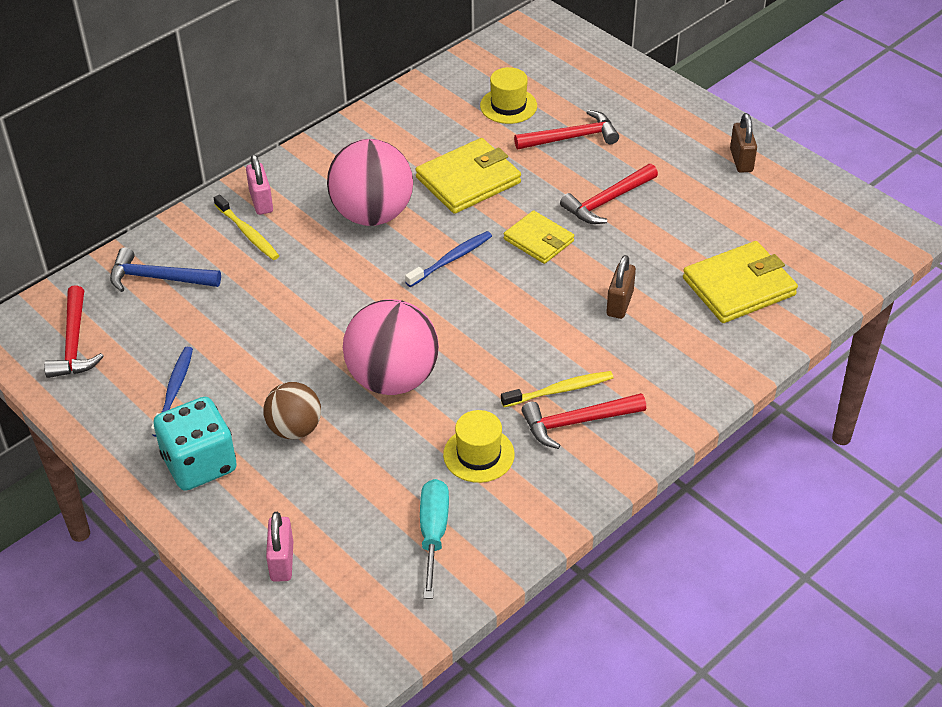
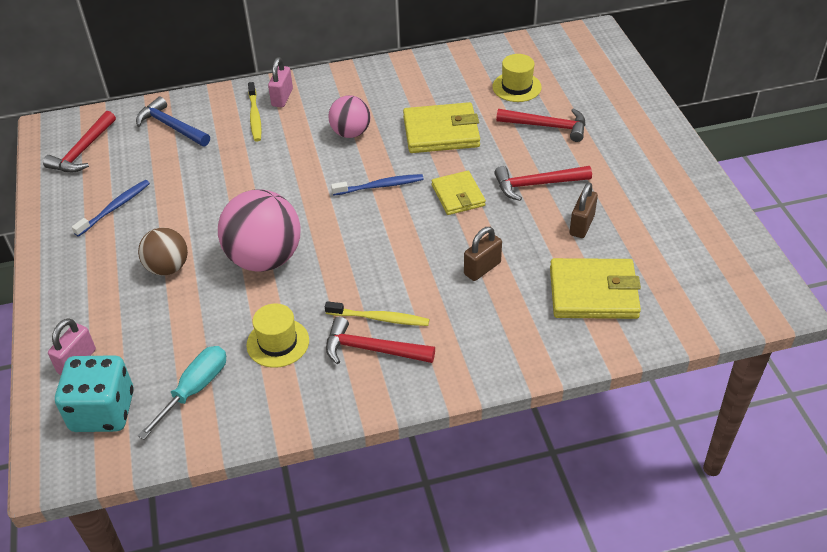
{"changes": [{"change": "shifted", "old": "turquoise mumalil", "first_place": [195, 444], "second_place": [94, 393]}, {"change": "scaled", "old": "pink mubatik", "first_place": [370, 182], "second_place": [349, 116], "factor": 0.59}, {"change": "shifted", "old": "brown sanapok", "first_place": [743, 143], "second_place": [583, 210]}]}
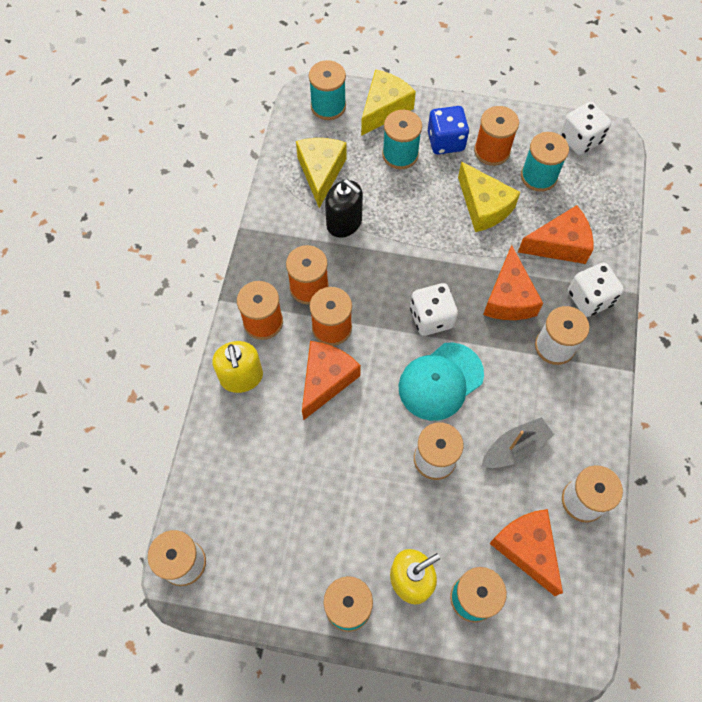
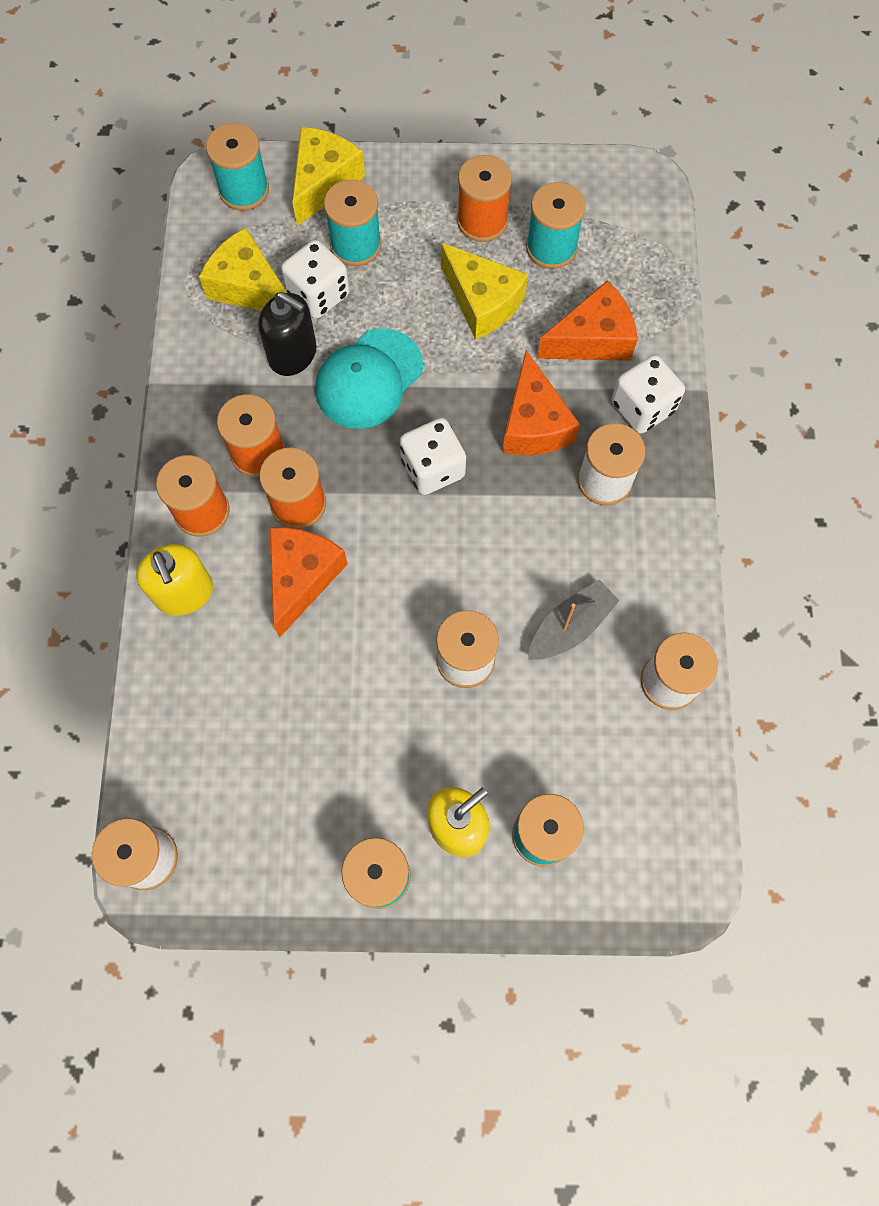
{"changes": [{"change": "rotated", "old": "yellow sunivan", "first_place": [321, 173], "second_place": [243, 269], "degrees": -45}, {"change": "shifted", "old": "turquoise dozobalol", "first_place": [441, 381], "second_place": [369, 378]}, {"change": "gone", "old": "blue mumalil", "first_place": [448, 130]}, {"change": "gone", "old": "orange sunivan", "first_place": [526, 552]}, {"change": "shifted", "old": "white mumalil", "first_place": [585, 128], "second_place": [315, 279]}]}
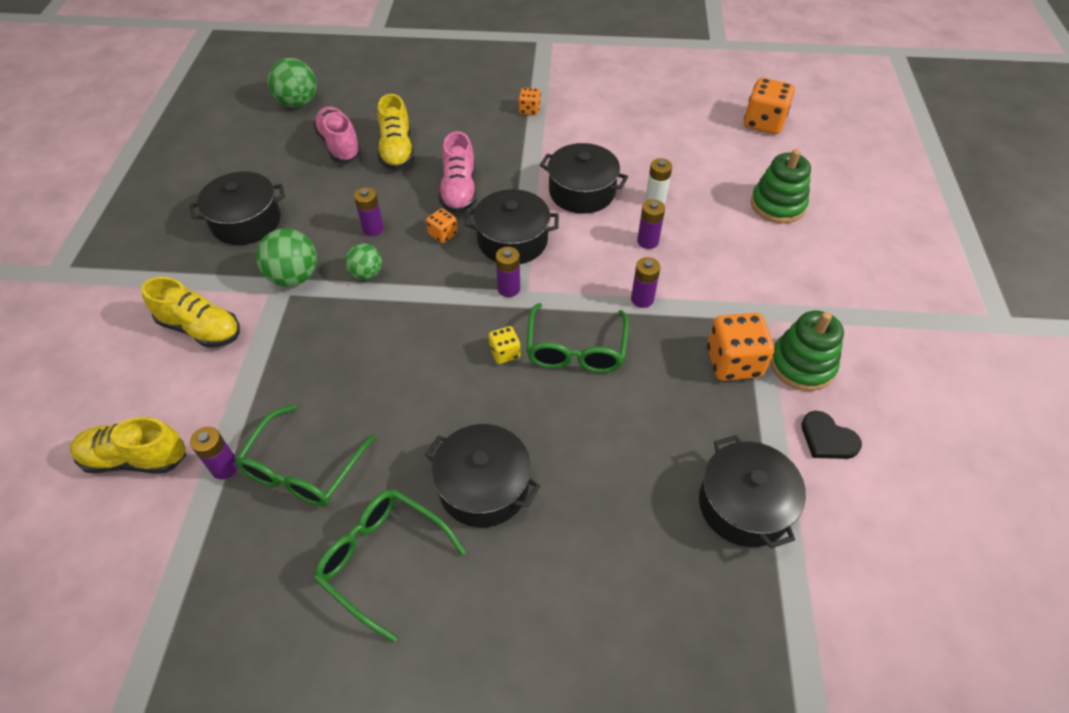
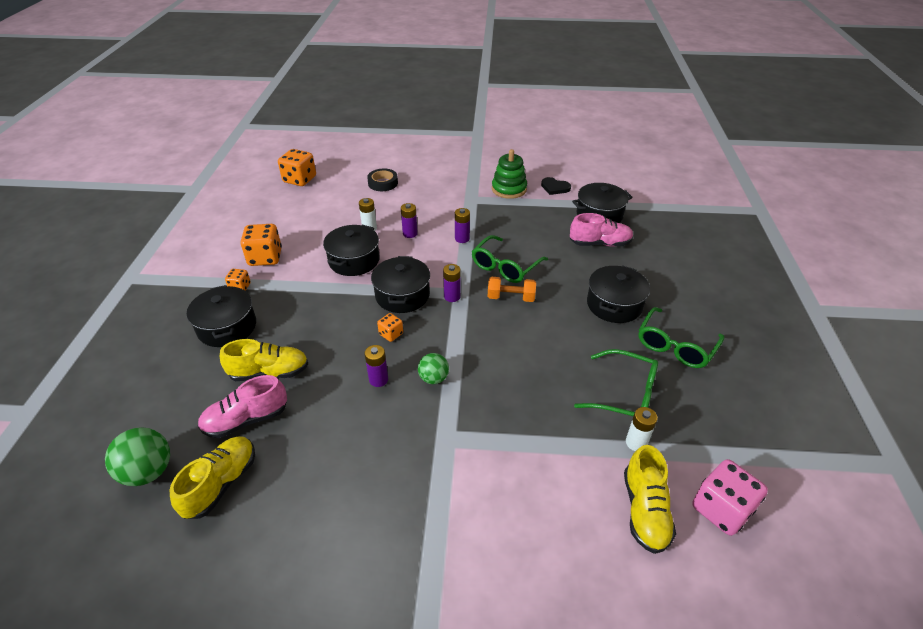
{"changes": [{"change": "shifted", "old": "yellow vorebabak", "first_place": [190, 312], "second_place": [212, 477]}, {"change": "shifted", "old": "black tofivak", "first_place": [237, 208], "second_place": [221, 316]}, {"change": "repainted", "old": "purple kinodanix", "new": "white kinodanix", "first_place": [214, 453], "second_place": [641, 429]}, {"change": "gone", "old": "green mubatik", "first_place": [286, 257]}, {"change": "shifted", "old": "pink vorebabak", "first_place": [458, 172], "second_place": [602, 230]}, {"change": "swapped", "old": "yellow mumalil", "new": "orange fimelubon", "first_place": [504, 345], "second_place": [512, 289]}, {"change": "rotated", "old": "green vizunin", "first_place": [577, 338], "second_place": [510, 259], "degrees": 120}, {"change": "shifted", "old": "orange mumalil", "first_place": [740, 347], "second_place": [261, 245]}, {"change": "swapped", "old": "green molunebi", "new": "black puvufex", "first_place": [781, 186], "second_place": [382, 180]}, {"change": "rotated", "old": "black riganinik", "first_place": [831, 435], "second_place": [556, 186], "degrees": 75}, {"change": "new", "new": "pink mumalil", "second_place": [730, 497]}]}
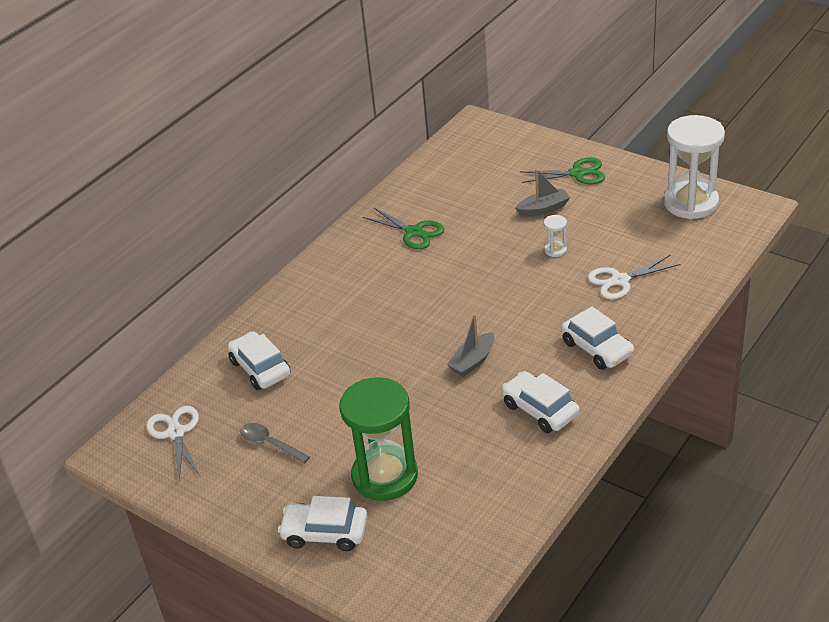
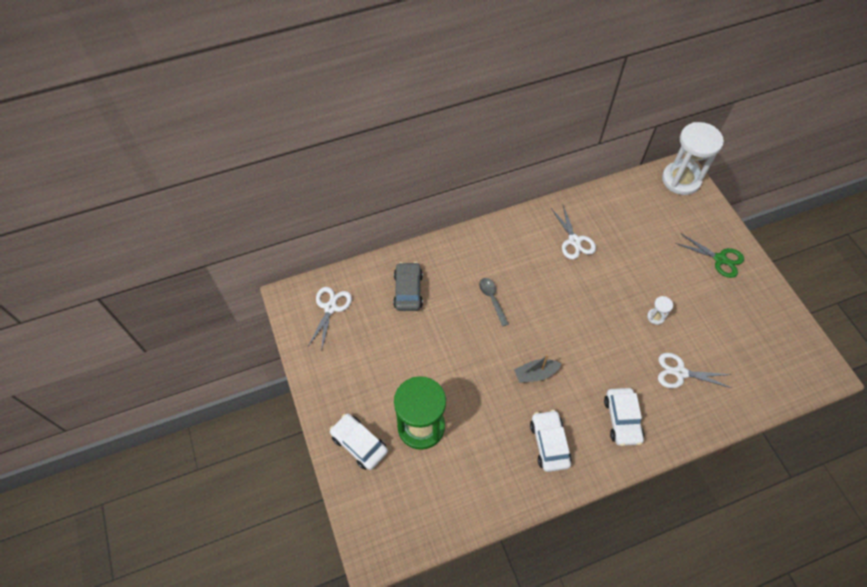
{"changes": [{"change": "repainted", "old": "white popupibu", "new": "grey popupibu", "first_place": [259, 360], "second_place": [408, 286]}, {"change": "shifted", "old": "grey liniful", "first_place": [275, 443], "second_place": [493, 302]}, {"change": "repainted", "old": "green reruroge", "new": "white reruroge", "first_place": [403, 228], "second_place": [573, 232]}, {"change": "gone", "old": "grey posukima", "first_place": [542, 193]}, {"change": "shifted", "old": "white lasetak", "first_place": [694, 167], "second_place": [693, 158]}]}
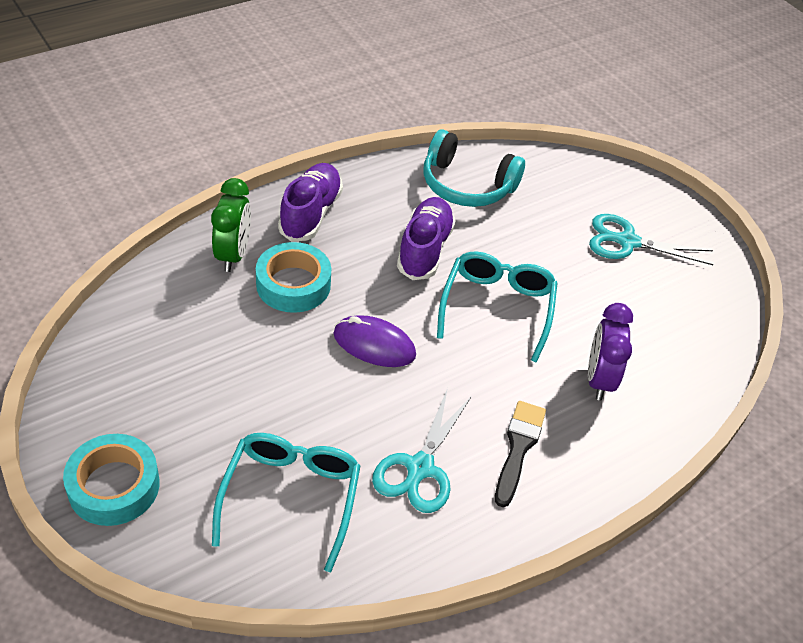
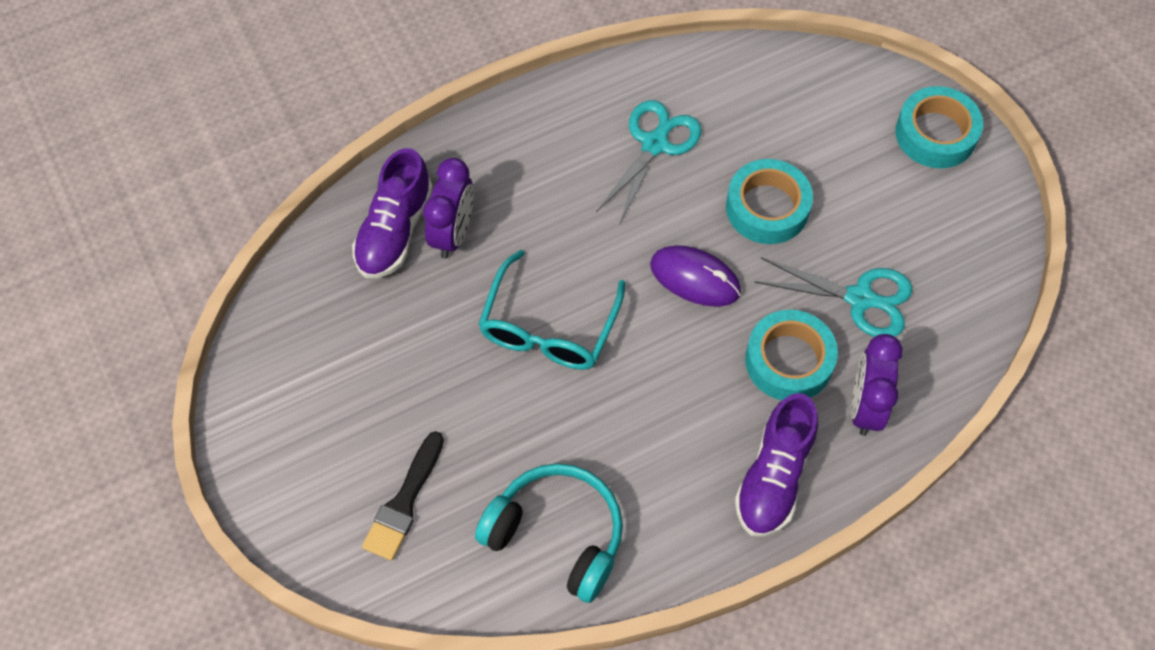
{"changes": [{"change": "repainted", "old": "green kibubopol", "new": "purple kibubopol", "first_place": [231, 225], "second_place": [877, 385]}, {"change": "gone", "old": "turquoise vizunin", "first_place": [286, 502]}, {"change": "shifted", "old": "purple vorebabak", "first_place": [426, 238], "second_place": [392, 213]}, {"change": "shifted", "old": "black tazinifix", "first_place": [520, 454], "second_place": [403, 496]}, {"change": "shifted", "old": "turquoise reruroge", "first_place": [651, 239], "second_place": [833, 297]}, {"change": "new", "new": "turquoise puvufex", "second_place": [769, 201]}]}
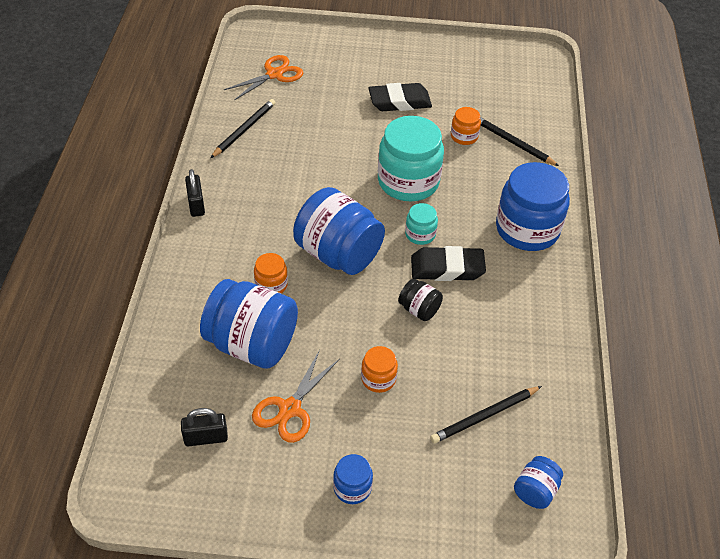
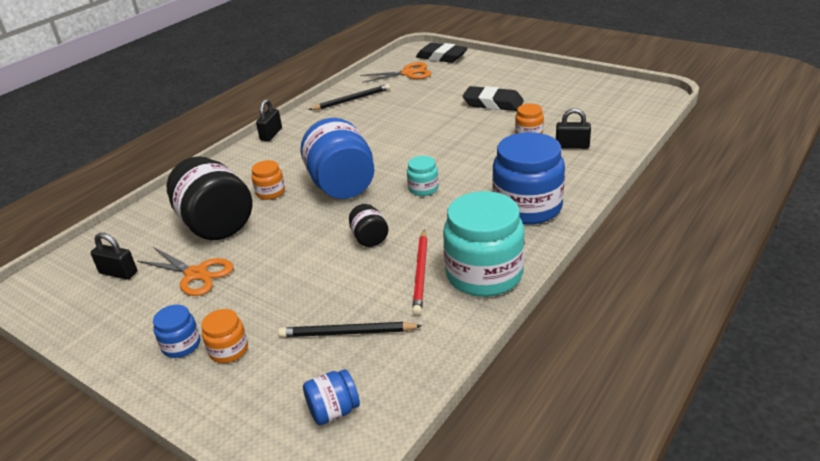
{"changes": [{"change": "repainted", "old": "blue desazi", "new": "black desazi", "first_place": [249, 324], "second_place": [209, 198]}, {"change": "rotated", "old": "orange reruroge", "first_place": [296, 396], "second_place": [185, 271], "degrees": -120}, {"change": "shifted", "old": "orange desazi", "first_place": [379, 369], "second_place": [225, 336]}, {"change": "shifted", "old": "turquoise desazi", "first_place": [411, 158], "second_place": [484, 244]}, {"change": "shifted", "old": "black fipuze", "first_place": [448, 263], "second_place": [442, 52]}, {"change": "swapped", "old": "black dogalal", "new": "black sanapok", "first_place": [519, 141], "second_place": [573, 128]}, {"change": "new", "new": "red dogalal", "second_place": [419, 273]}]}
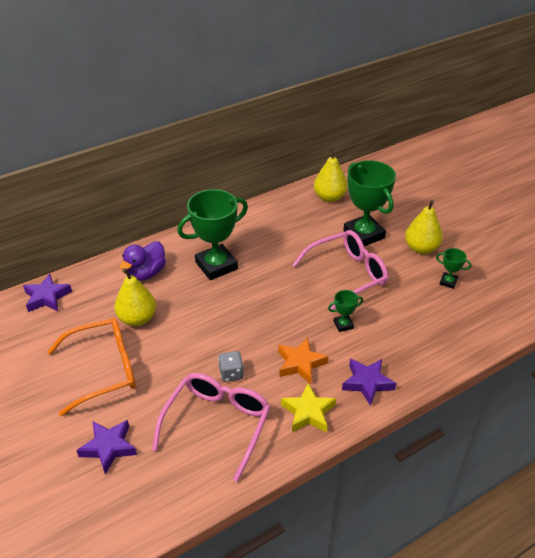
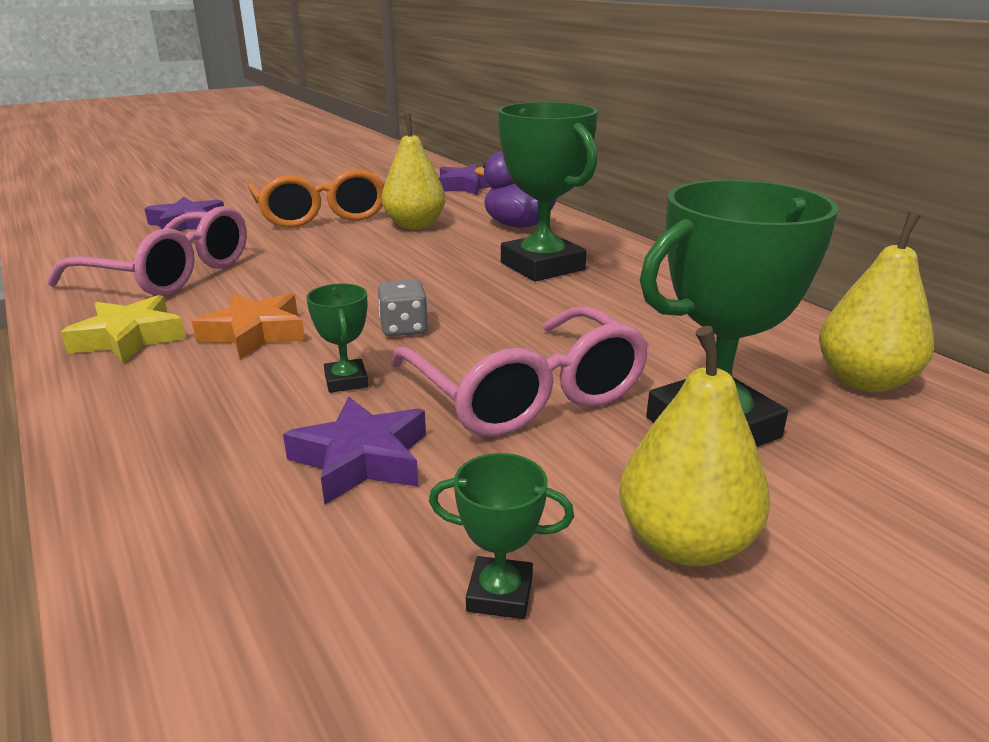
{"changes": [{"change": "shifted", "old": "grey mumalil", "first_place": [231, 366], "second_place": [403, 307]}, {"change": "shifted", "old": "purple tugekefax", "first_place": [369, 382], "second_place": [354, 451]}, {"change": "rotated", "old": "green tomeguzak", "first_place": [453, 268], "second_place": [501, 536], "degrees": 75}]}
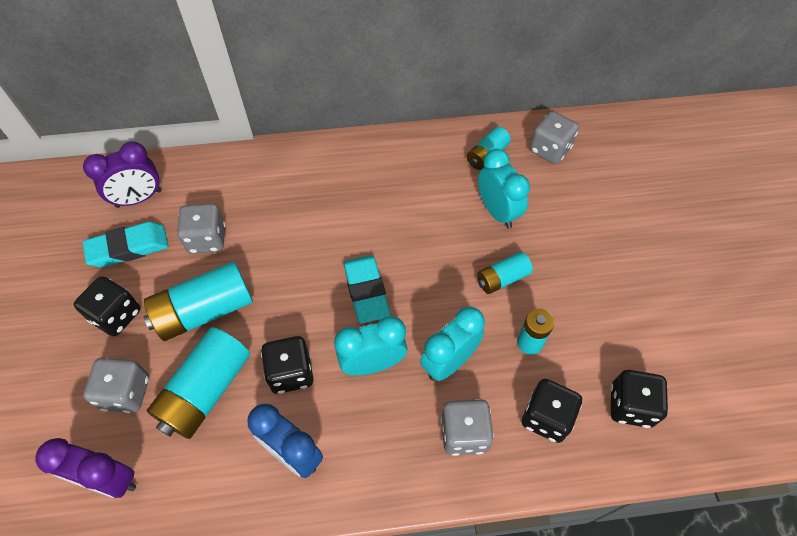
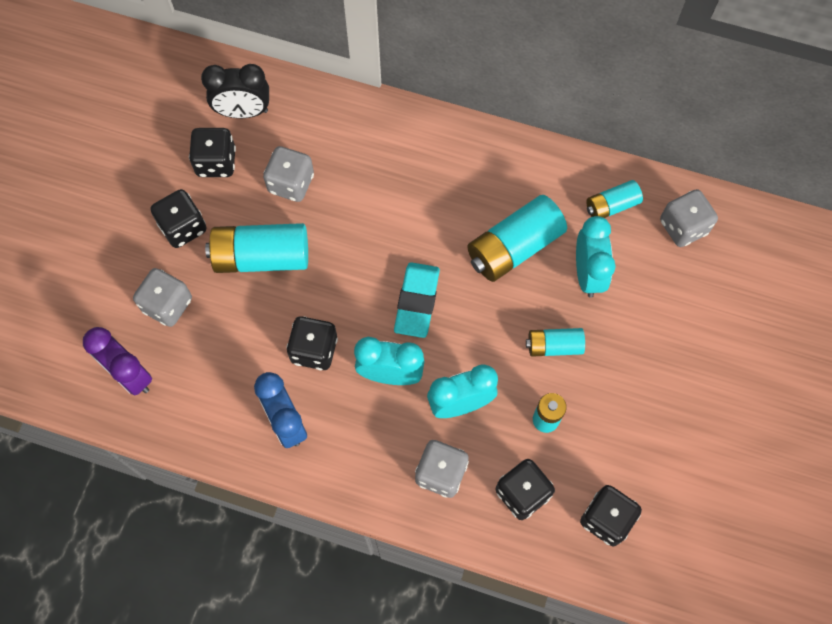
{"changes": [{"change": "repainted", "old": "purple kibubopol", "new": "black kibubopol", "first_place": [122, 174], "second_place": [235, 91]}, {"change": "swapped", "old": "turquoise fipuze", "new": "black mumalil", "first_place": [125, 244], "second_place": [212, 152]}, {"change": "shifted", "old": "turquoise kinodanix", "first_place": [198, 383], "second_place": [517, 238]}]}
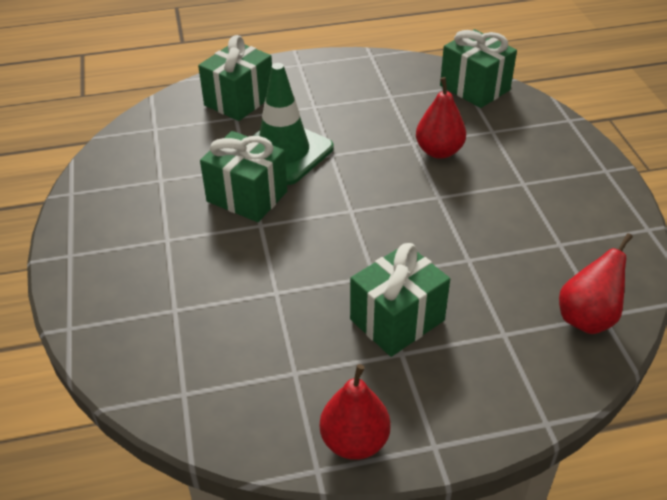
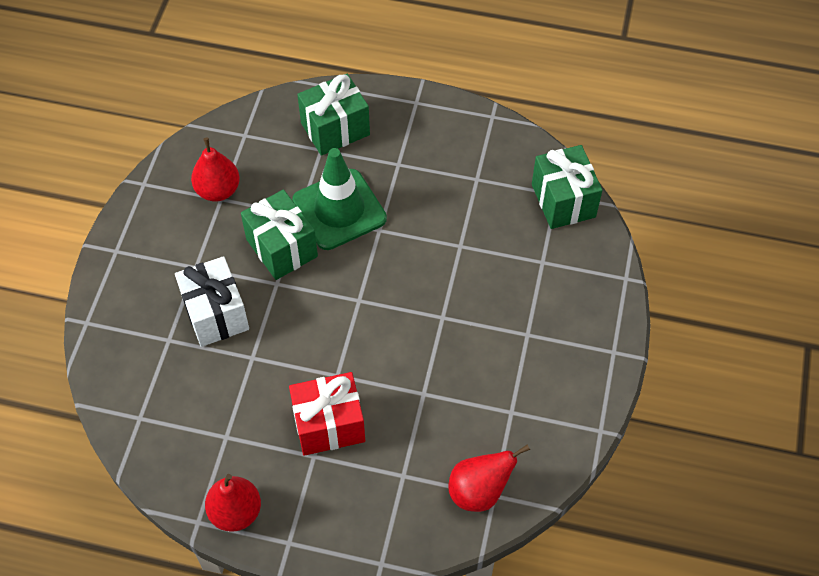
{"changes": [{"change": "repainted", "old": "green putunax", "new": "red putunax", "first_place": [400, 300], "second_place": [327, 414]}, {"change": "shifted", "old": "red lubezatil", "first_place": [441, 118], "second_place": [215, 169]}, {"change": "new", "new": "white putunax", "second_place": [212, 301]}]}
